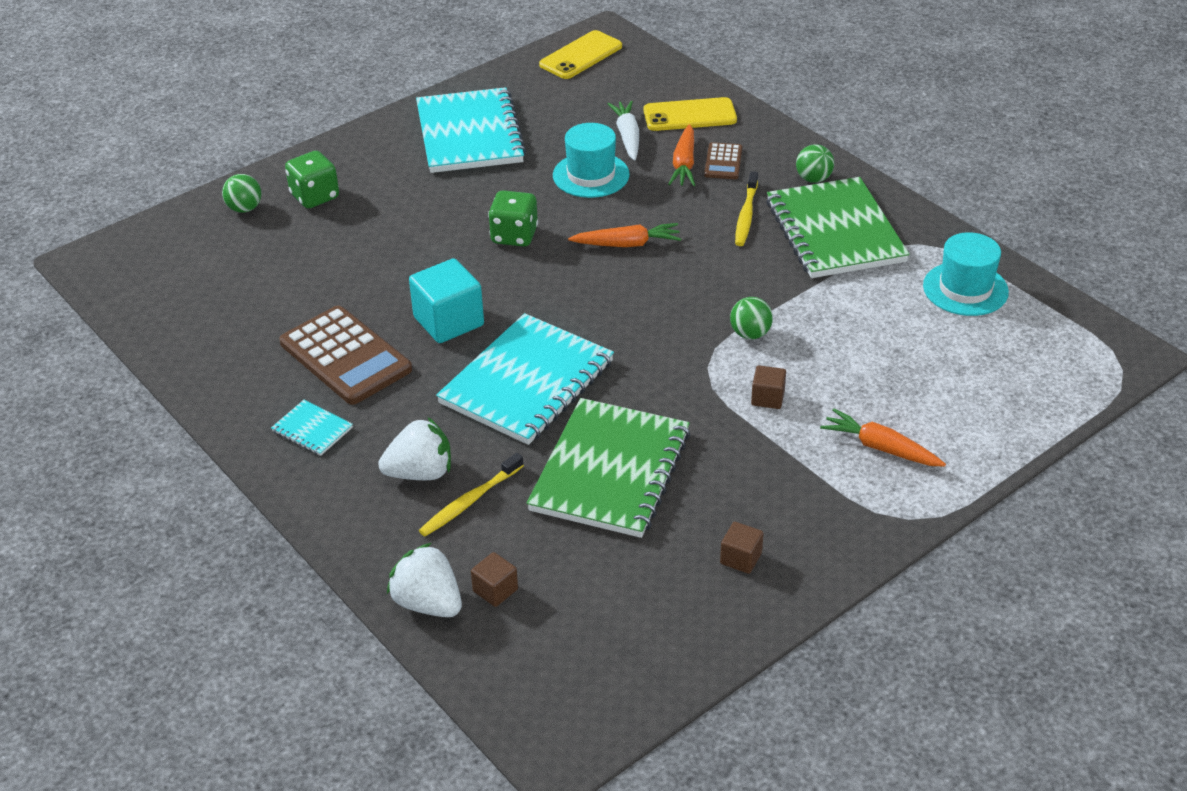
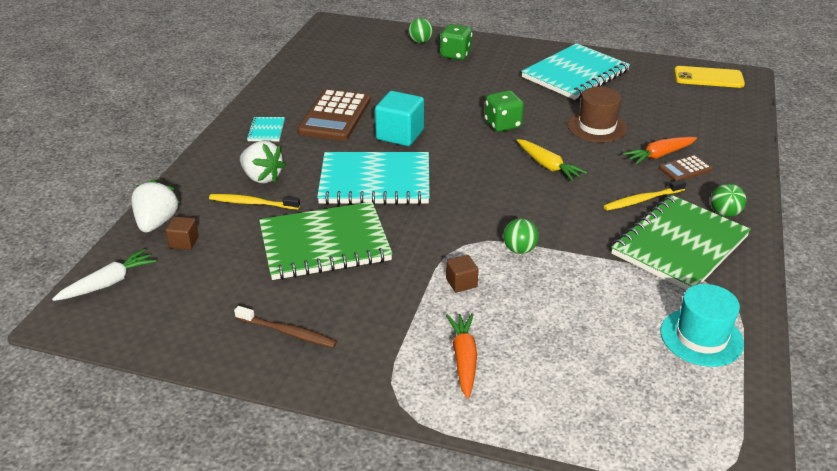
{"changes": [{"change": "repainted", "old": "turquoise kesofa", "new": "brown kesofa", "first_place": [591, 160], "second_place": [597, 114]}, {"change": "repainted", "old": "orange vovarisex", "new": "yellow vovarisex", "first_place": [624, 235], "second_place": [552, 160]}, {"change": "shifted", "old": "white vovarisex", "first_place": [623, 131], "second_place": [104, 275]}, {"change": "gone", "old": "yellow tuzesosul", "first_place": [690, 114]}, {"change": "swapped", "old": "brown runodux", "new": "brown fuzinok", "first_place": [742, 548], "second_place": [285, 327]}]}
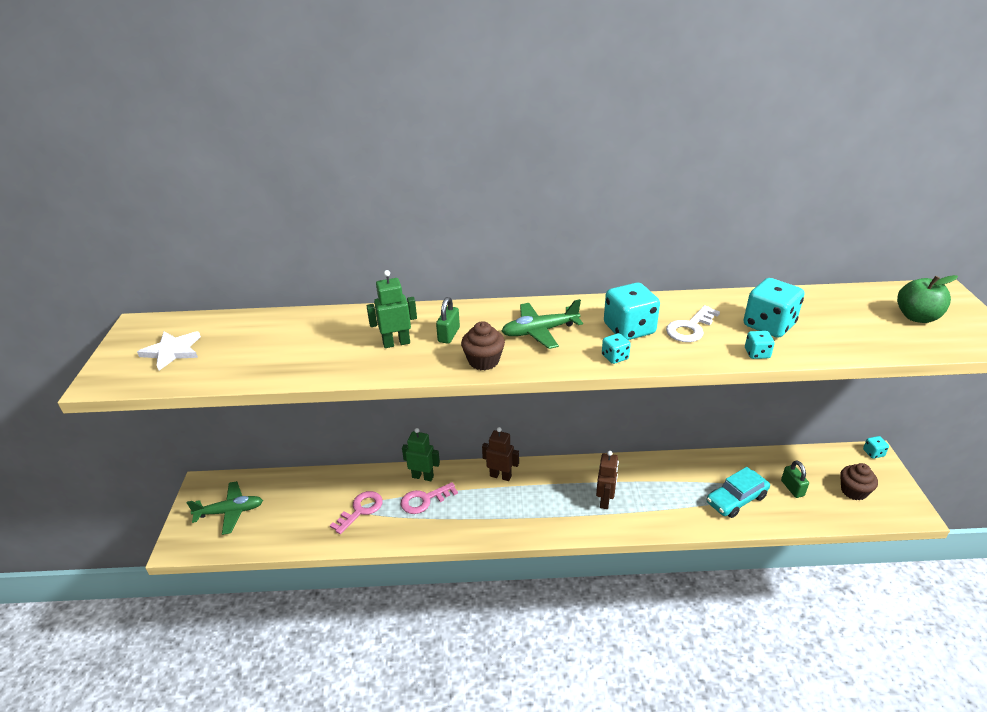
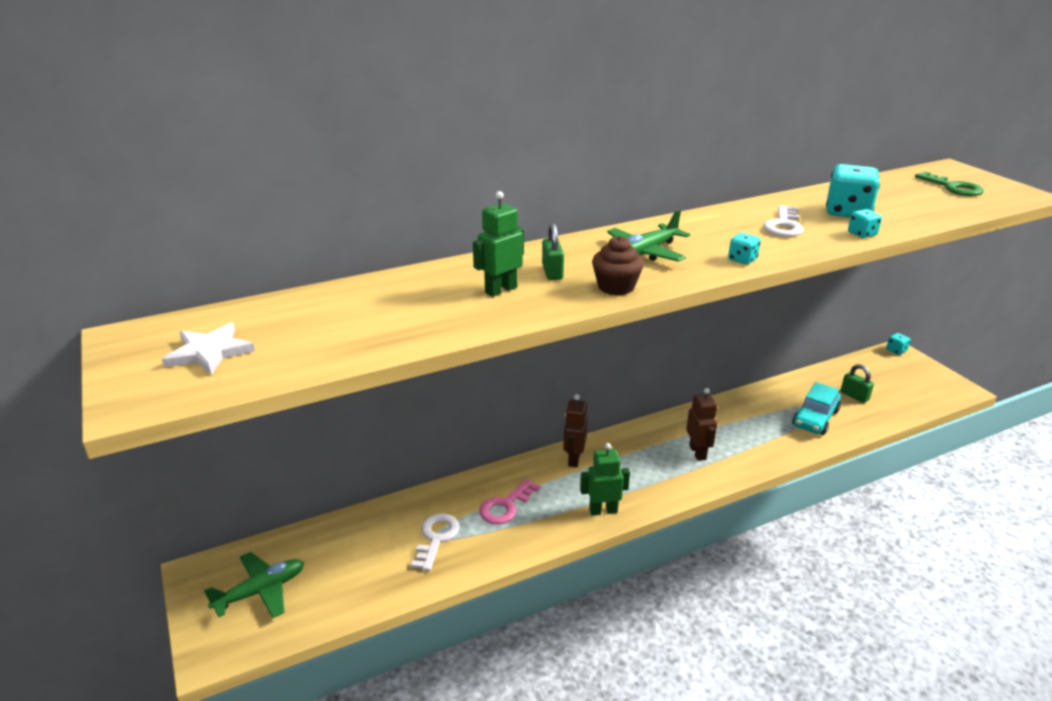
{"changes": [{"change": "repainted", "old": "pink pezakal", "new": "white pezakal", "first_place": [356, 512], "second_place": [435, 542]}, {"change": "shifted", "old": "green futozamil", "first_place": [421, 454], "second_place": [605, 479]}, {"change": "rotated", "old": "brown futozamil", "first_place": [500, 454], "second_place": [575, 430], "degrees": -75}, {"change": "gone", "old": "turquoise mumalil", "first_place": [632, 311]}, {"change": "gone", "old": "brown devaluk", "first_place": [859, 481]}, {"change": "swapped", "old": "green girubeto", "new": "green pezakal", "first_place": [927, 299], "second_place": [949, 183]}]}
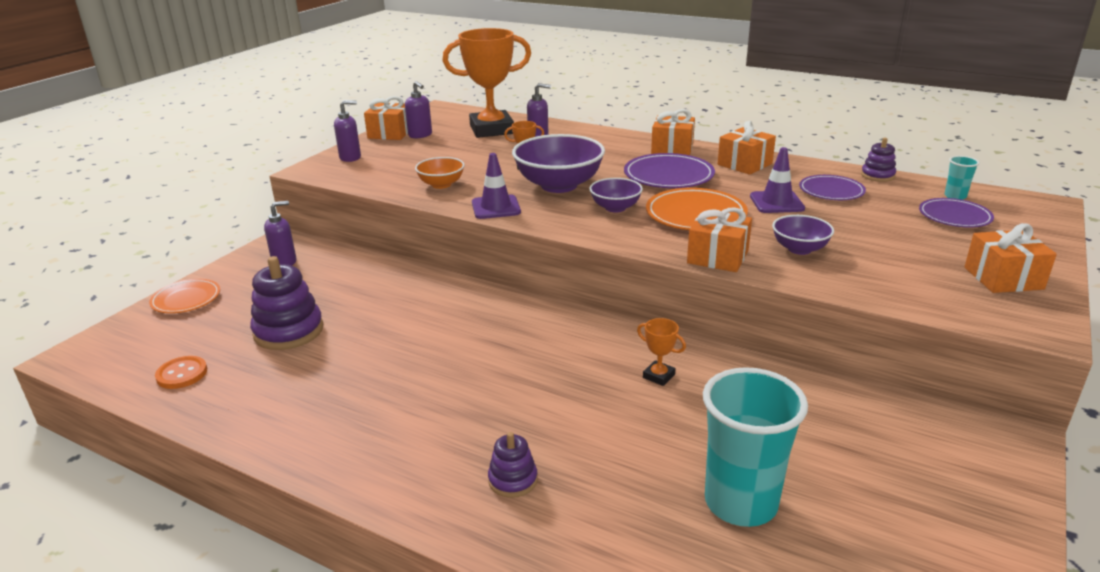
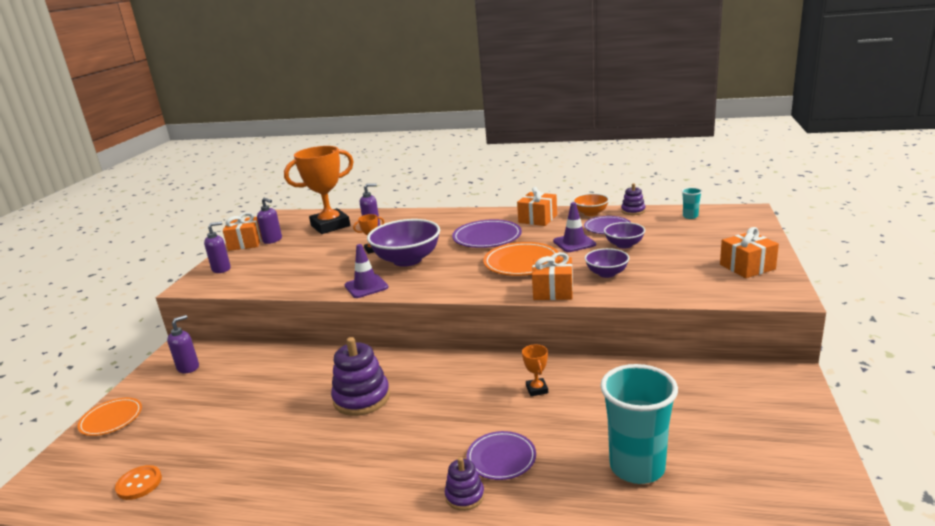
{"changes": [{"change": "shifted", "old": "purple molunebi", "first_place": [286, 303], "second_place": [360, 376]}, {"change": "shifted", "old": "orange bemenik", "first_place": [439, 173], "second_place": [591, 204]}, {"change": "shifted", "old": "purple bemenik", "first_place": [616, 195], "second_place": [624, 235]}, {"change": "rotated", "old": "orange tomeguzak", "first_place": [661, 352], "second_place": [535, 370], "degrees": 60}, {"change": "gone", "old": "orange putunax", "first_place": [673, 132]}, {"change": "shifted", "old": "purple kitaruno", "first_place": [956, 213], "second_place": [501, 455]}]}
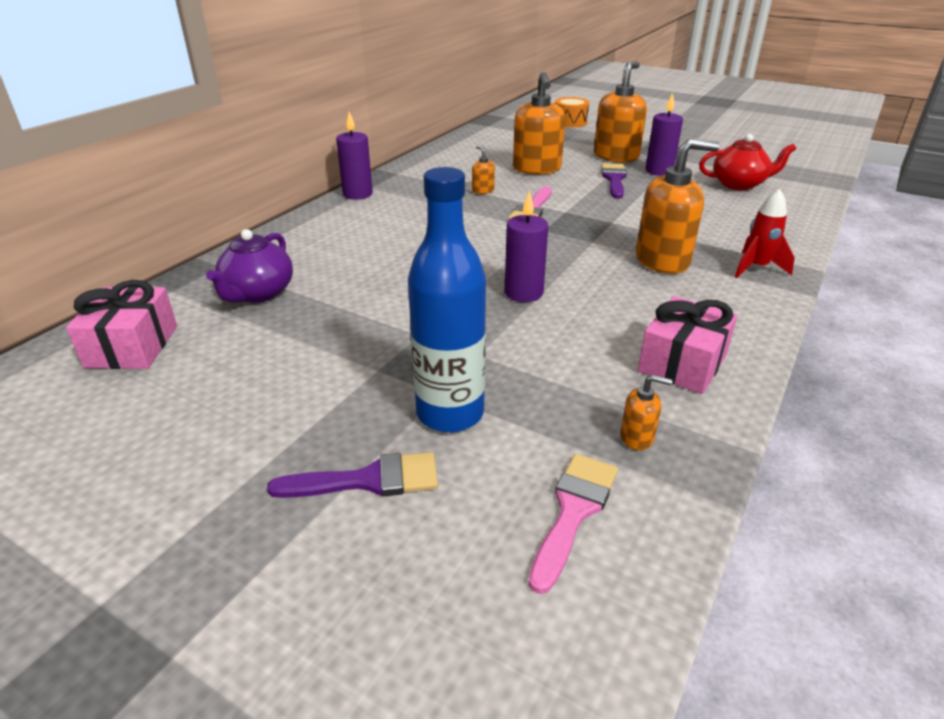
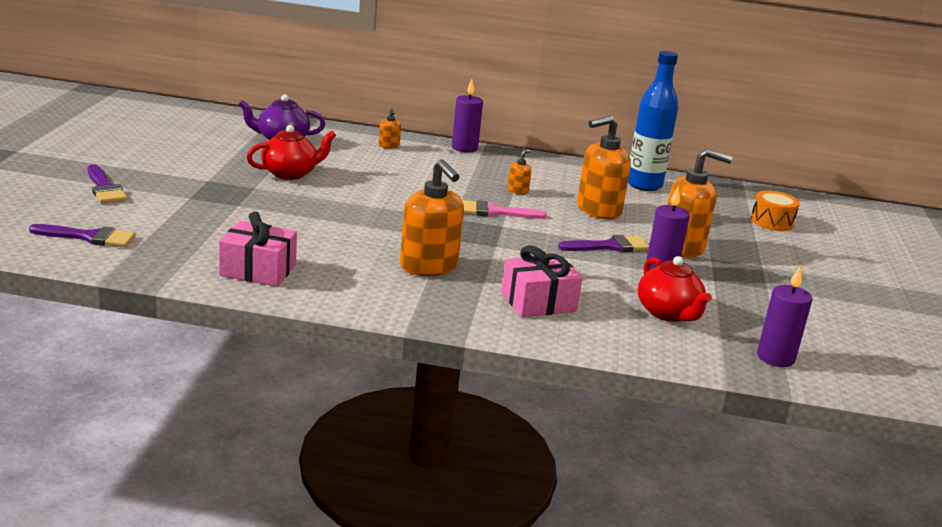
{"changes": [{"change": "shifted", "old": "pink putunax", "first_place": [121, 324], "second_place": [542, 281]}, {"change": "shifted", "old": "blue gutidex", "first_place": [447, 299], "second_place": [653, 121]}, {"change": "shifted", "old": "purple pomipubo", "first_place": [526, 246], "second_place": [784, 316]}, {"change": "repainted", "old": "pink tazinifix", "new": "purple tazinifix", "first_place": [573, 524], "second_place": [82, 235]}, {"change": "shifted", "old": "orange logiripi", "first_place": [646, 412], "second_place": [389, 128]}, {"change": "gone", "old": "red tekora", "first_place": [765, 233]}, {"change": "new", "new": "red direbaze", "second_place": [291, 152]}]}
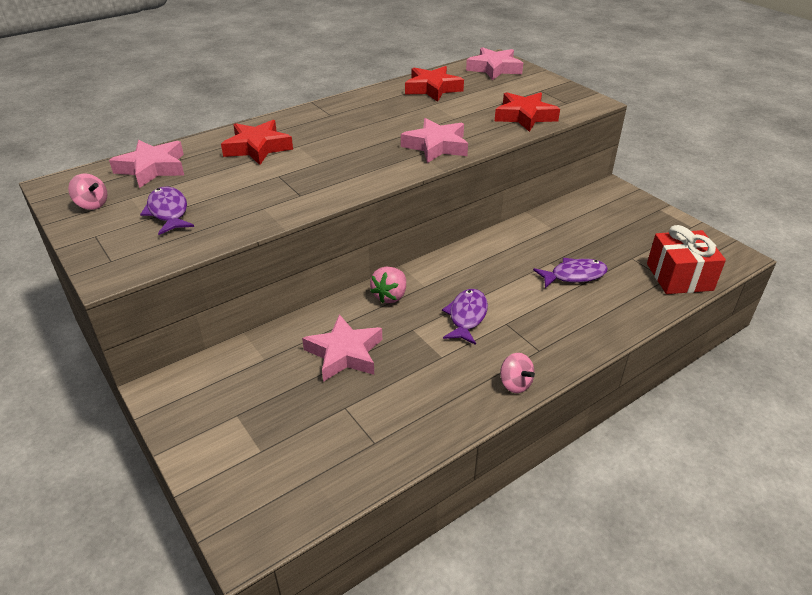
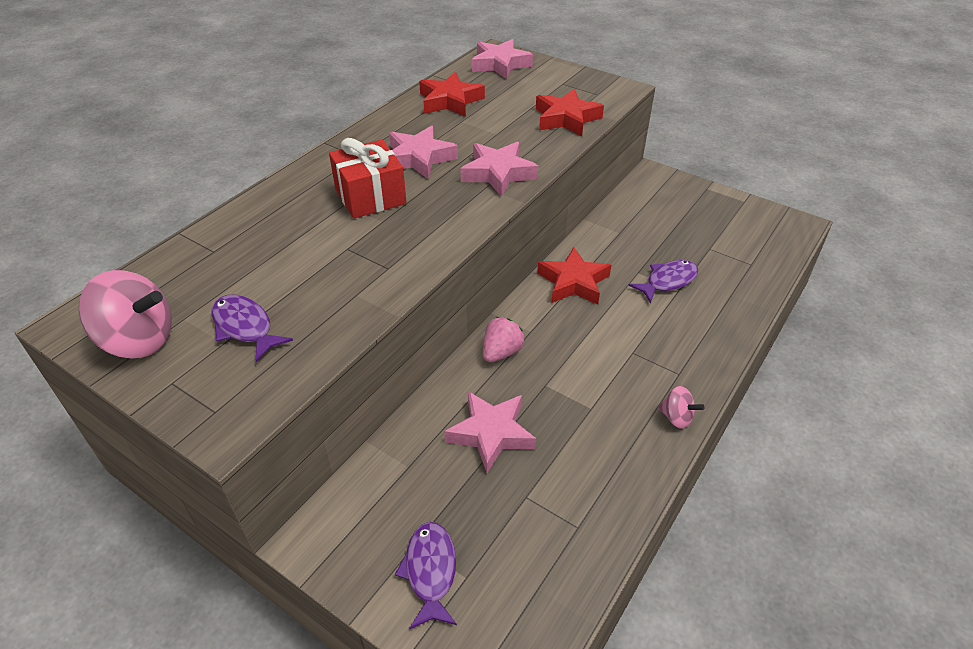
{"changes": [{"change": "scaled", "old": "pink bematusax", "first_place": [87, 191], "second_place": [125, 314], "factor": 1.91}, {"change": "shifted", "old": "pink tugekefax", "first_place": [146, 164], "second_place": [423, 152]}, {"change": "shifted", "old": "red tugekefax", "first_place": [257, 142], "second_place": [574, 275]}, {"change": "rotated", "old": "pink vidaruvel", "first_place": [388, 285], "second_place": [504, 339], "degrees": -150}, {"change": "shifted", "old": "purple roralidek", "first_place": [465, 317], "second_place": [426, 575]}, {"change": "shifted", "old": "red putunax", "first_place": [686, 259], "second_place": [368, 178]}]}
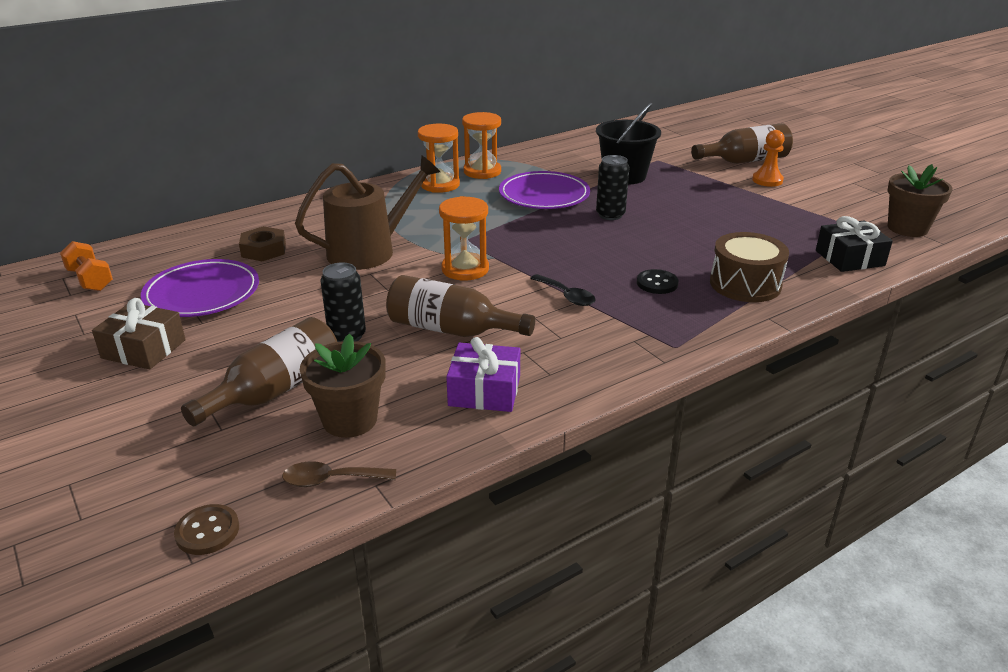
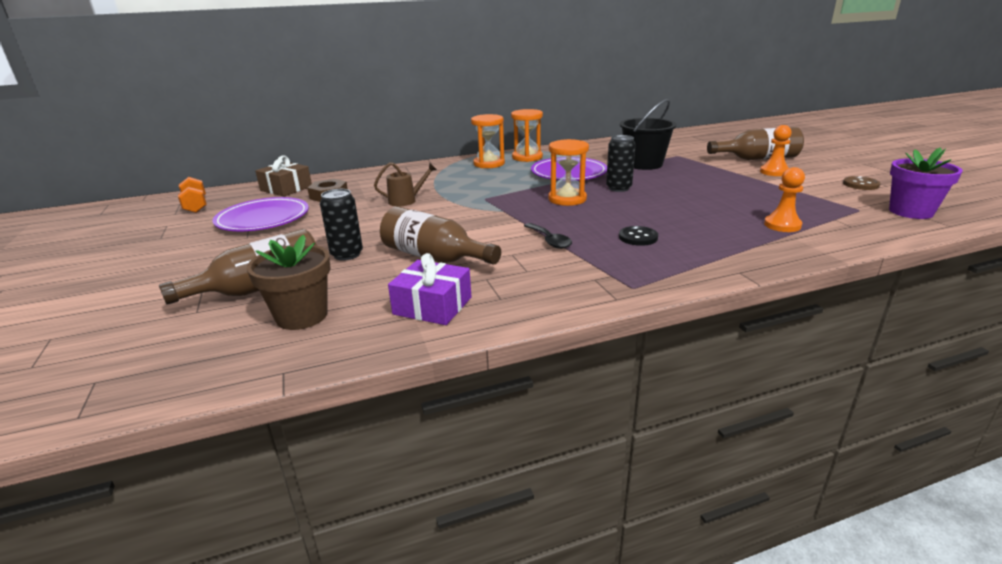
{"changes": [{"change": "shifted", "old": "brown putunax", "first_place": [139, 333], "second_place": [283, 176]}, {"change": "shifted", "old": "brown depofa", "first_place": [206, 529], "second_place": [862, 183]}, {"change": "gone", "old": "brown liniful", "first_place": [339, 474]}, {"change": "scaled", "old": "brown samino", "first_place": [367, 212], "second_place": [405, 184], "factor": 0.51}, {"change": "shifted", "old": "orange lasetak", "first_place": [464, 238], "second_place": [568, 172]}, {"change": "gone", "old": "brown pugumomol", "first_place": [749, 267]}, {"change": "gone", "old": "black putunax", "first_place": [854, 244]}, {"change": "repainted", "old": "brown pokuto", "new": "purple pokuto", "first_place": [919, 200], "second_place": [926, 183]}, {"change": "new", "new": "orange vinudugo", "second_place": [784, 199]}]}
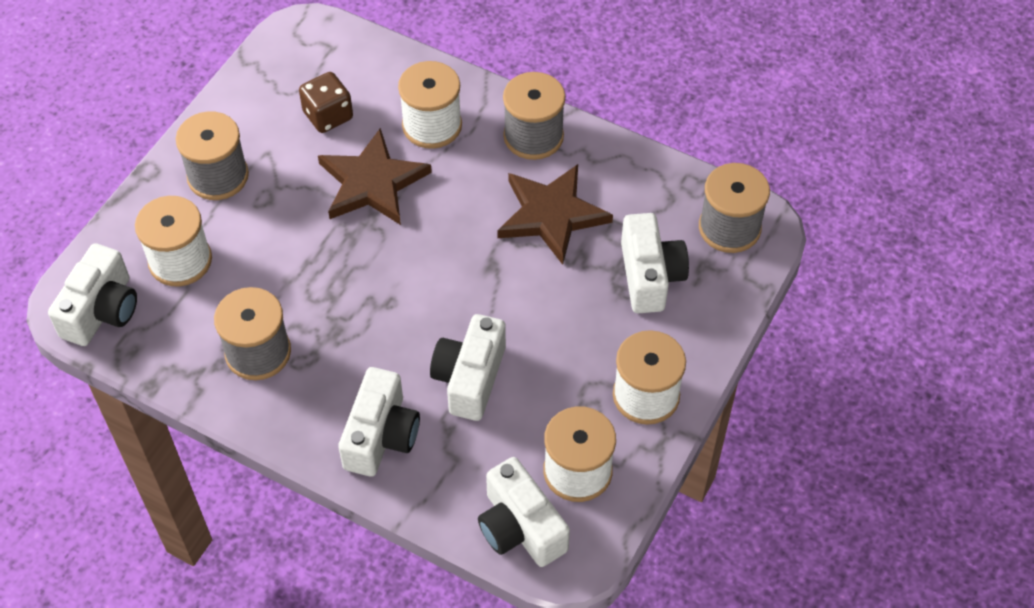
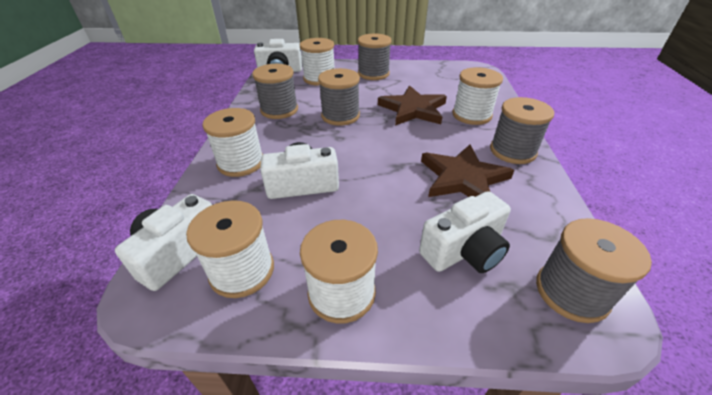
{"changes": [{"change": "gone", "old": "brown mumalil", "first_place": [326, 102]}, {"change": "swapped", "old": "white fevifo", "new": "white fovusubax", "first_place": [379, 422], "second_place": [232, 142]}, {"change": "new", "new": "grey fovusubax", "second_place": [339, 97]}]}
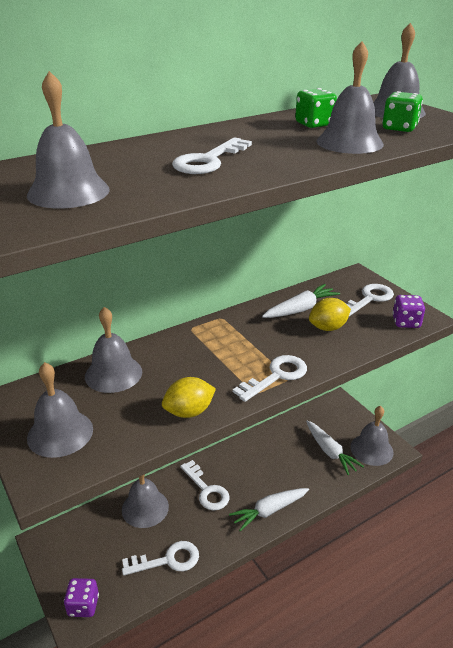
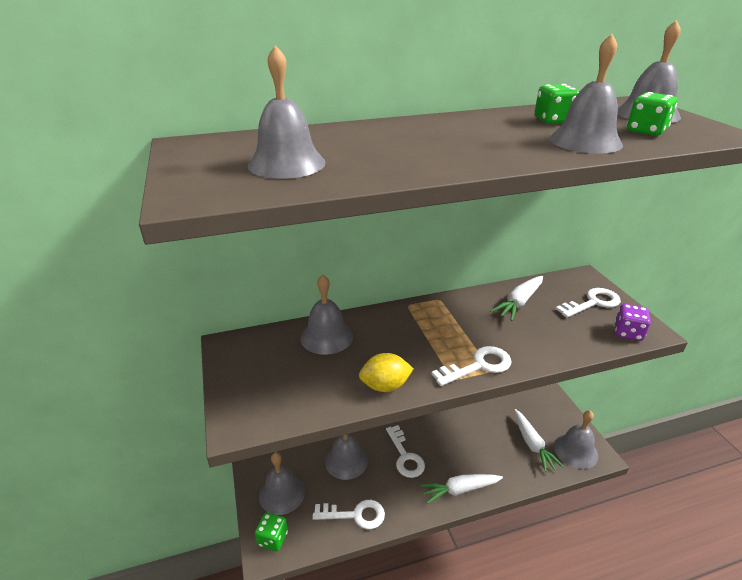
{"changes": [{"change": "shifted", "old": "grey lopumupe", "first_place": [60, 410], "second_place": [282, 484]}, {"change": "repainted", "old": "purple mumalil", "new": "green mumalil", "first_place": [81, 597], "second_place": [271, 531]}, {"change": "gone", "old": "white pezakal", "first_place": [212, 155]}, {"change": "rotated", "old": "white vovarisex", "first_place": [301, 301], "second_place": [516, 298], "degrees": 150}, {"change": "gone", "old": "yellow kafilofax", "first_place": [330, 314]}]}
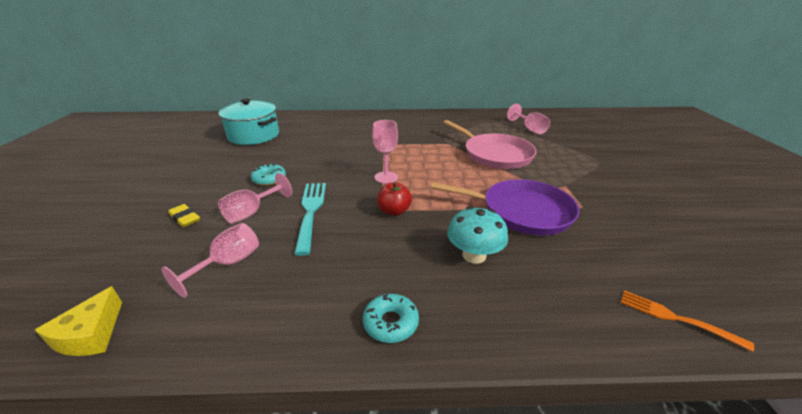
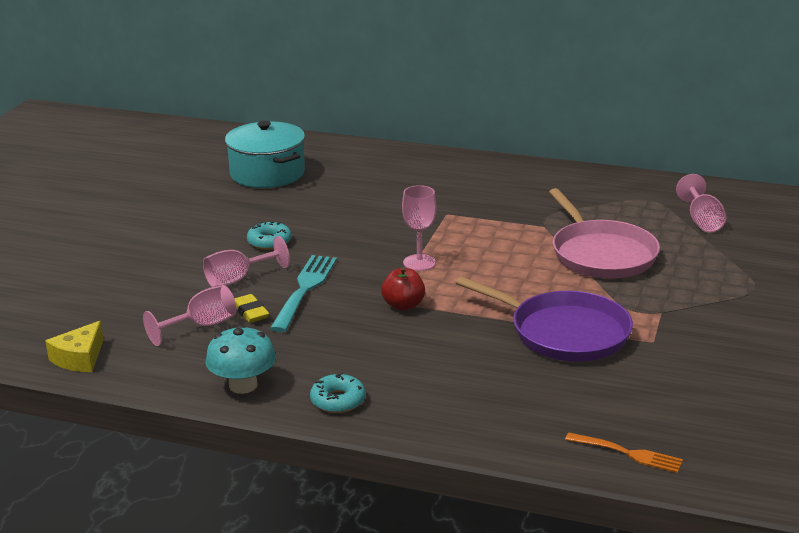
{"changes": [{"change": "shifted", "old": "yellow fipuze", "first_place": [184, 216], "second_place": [251, 308]}, {"change": "shifted", "old": "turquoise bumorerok", "first_place": [477, 235], "second_place": [240, 359]}, {"change": "rotated", "old": "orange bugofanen", "first_place": [687, 321], "second_place": [624, 453], "degrees": 150}]}
